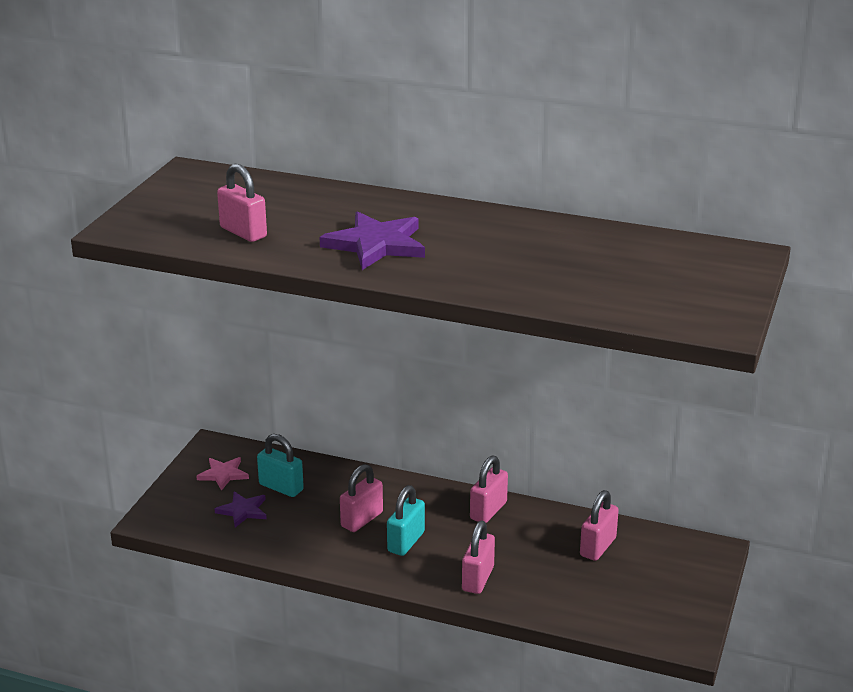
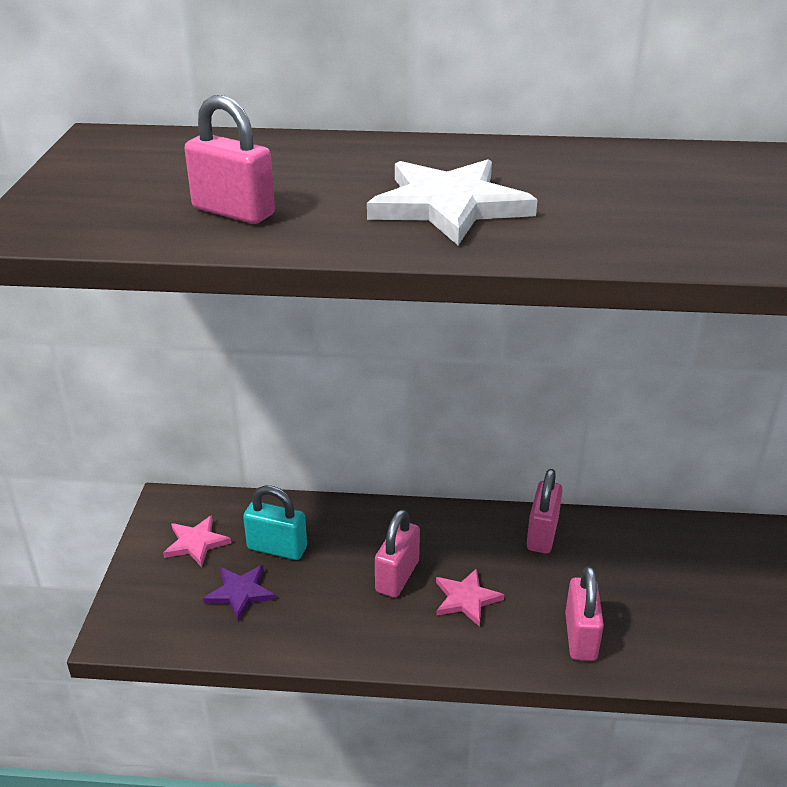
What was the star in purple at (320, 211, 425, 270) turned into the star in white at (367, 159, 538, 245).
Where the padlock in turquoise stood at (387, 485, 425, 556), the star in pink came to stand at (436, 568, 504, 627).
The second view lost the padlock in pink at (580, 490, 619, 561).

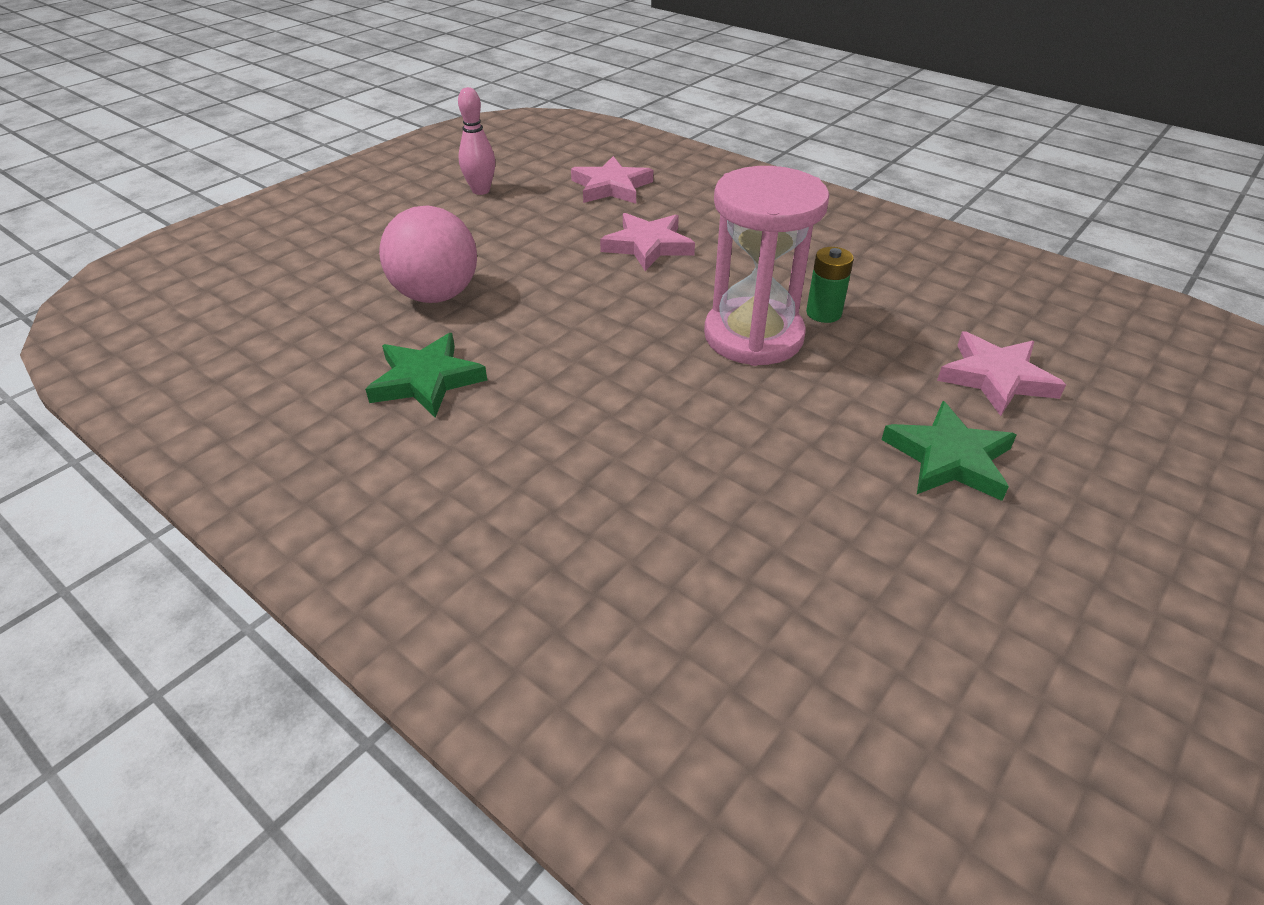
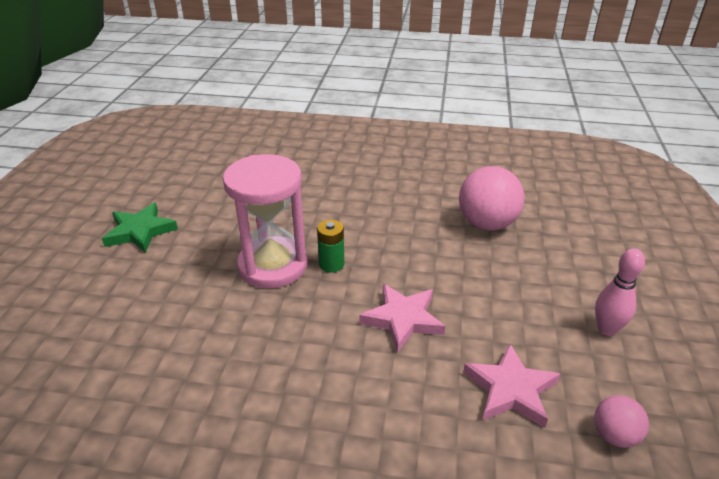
The second view lost the star in green at (365, 333, 487, 418).
The battery in green ended up elsewhere, having gone from (806, 247, 854, 323) to (317, 220, 344, 273).
The second view lost the star in pink at (937, 331, 1066, 416).
The second view gained the ball in pink at (594, 395, 649, 448).

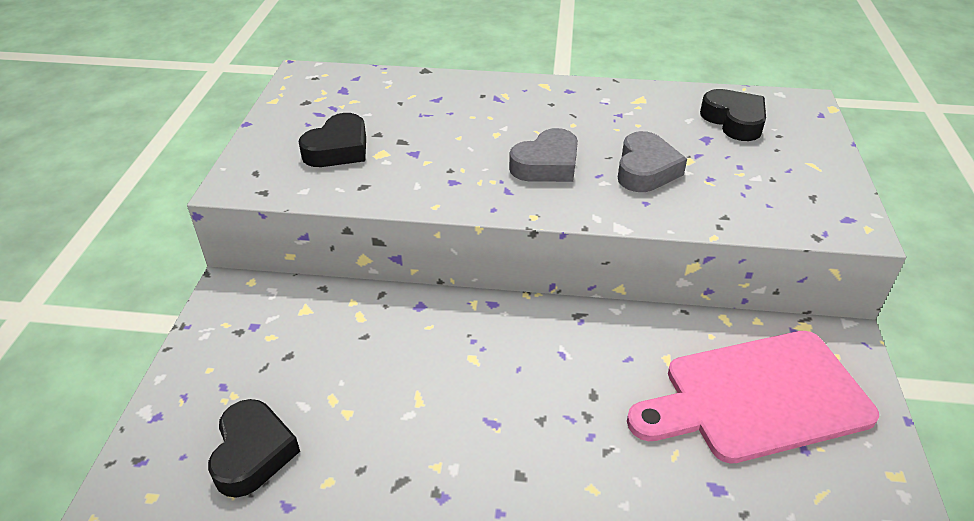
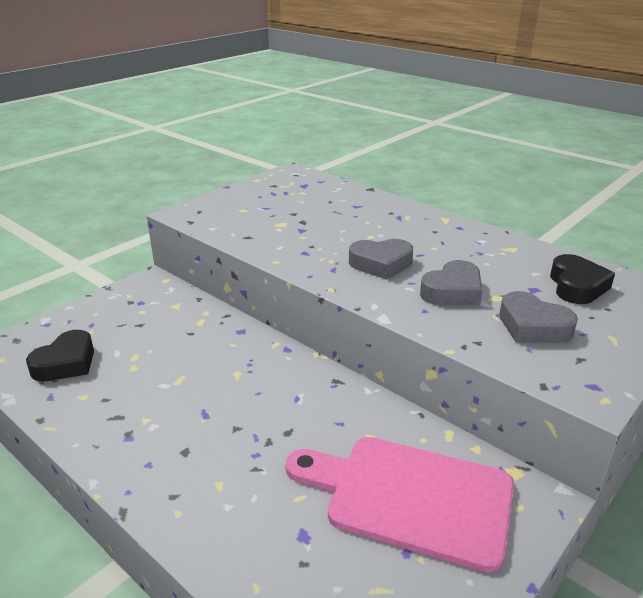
The second view lost the heart in black at (298, 113, 366, 167).
The second view gained the heart in grey at (499, 291, 578, 343).

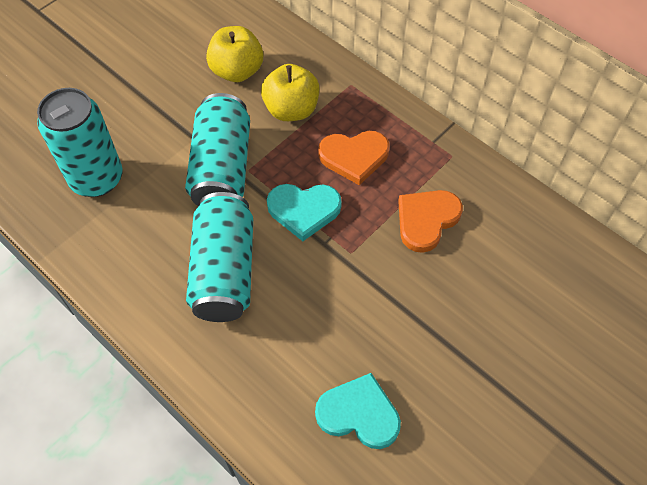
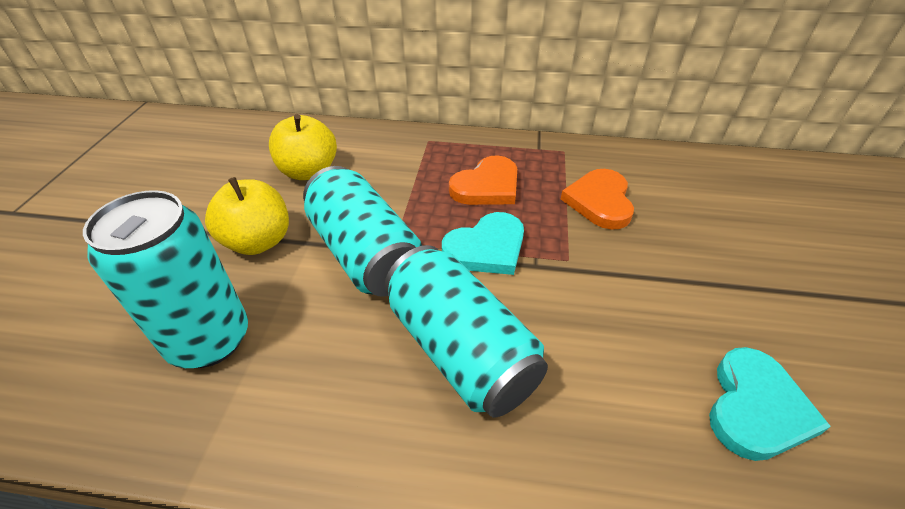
The apple in yellow ended up elsewhere, having gone from (261, 64, 319, 121) to (205, 177, 289, 255).
The heart in turquoise at (315, 373, 401, 449) ended up facing another way, 135 degrees clockwise from before.

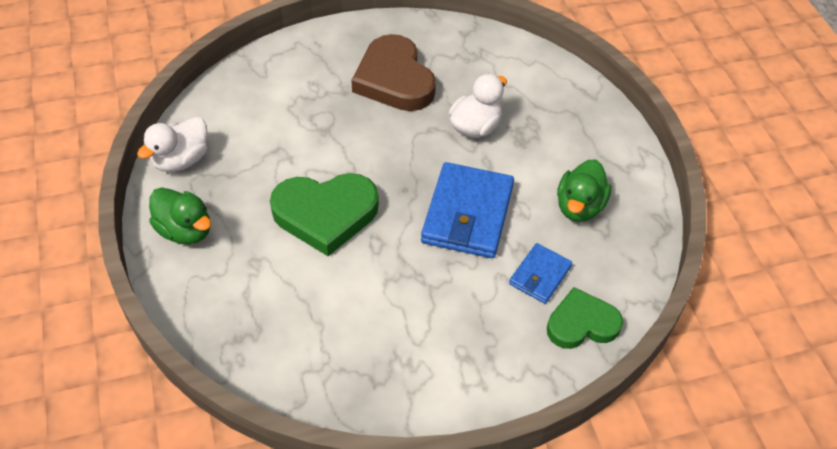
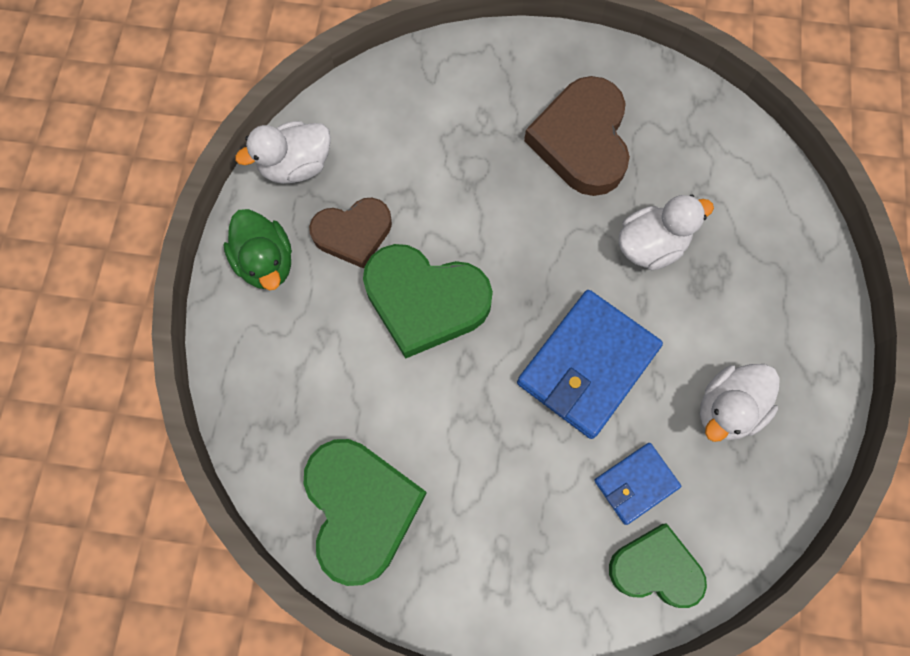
What was the duck in green at (557, 159, 611, 222) turned into the duck in white at (700, 364, 780, 442).
The second view gained the heart in green at (304, 439, 427, 586).
The second view gained the heart in brown at (309, 198, 392, 269).

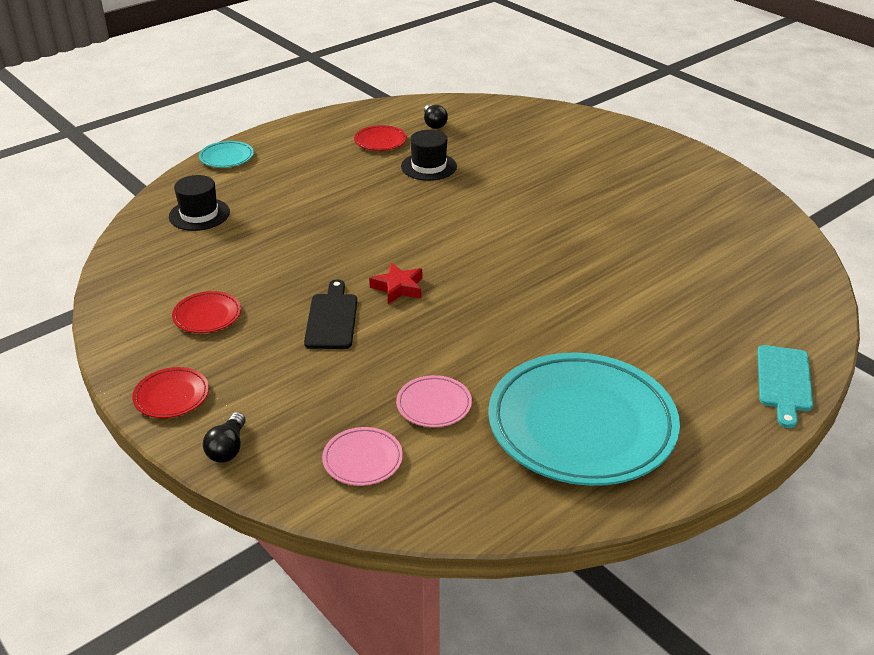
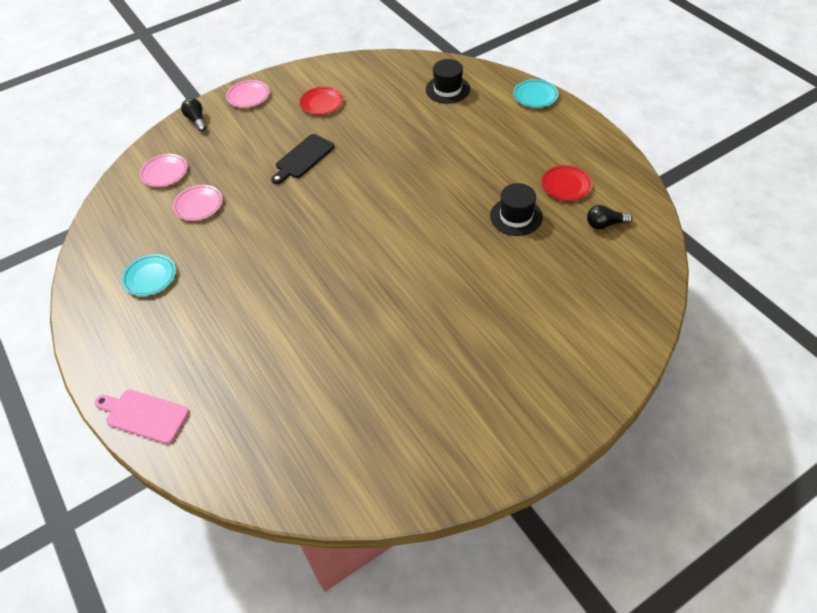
What was the plate in red at (132, 367, 209, 418) turned into the plate in pink at (226, 80, 270, 108).
The light bulb in black at (203, 412, 246, 462) ended up facing another way, 45 degrees clockwise from before.
The cutting board in black at (304, 279, 357, 349) ended up facing another way, 120 degrees clockwise from before.
The second view lost the star in red at (369, 263, 422, 304).
The size of the plate in turquoise at (488, 352, 680, 486) changed by a factor of 0.41.
What was the cutting board in turquoise at (757, 345, 813, 428) turned into the cutting board in pink at (94, 389, 189, 444).

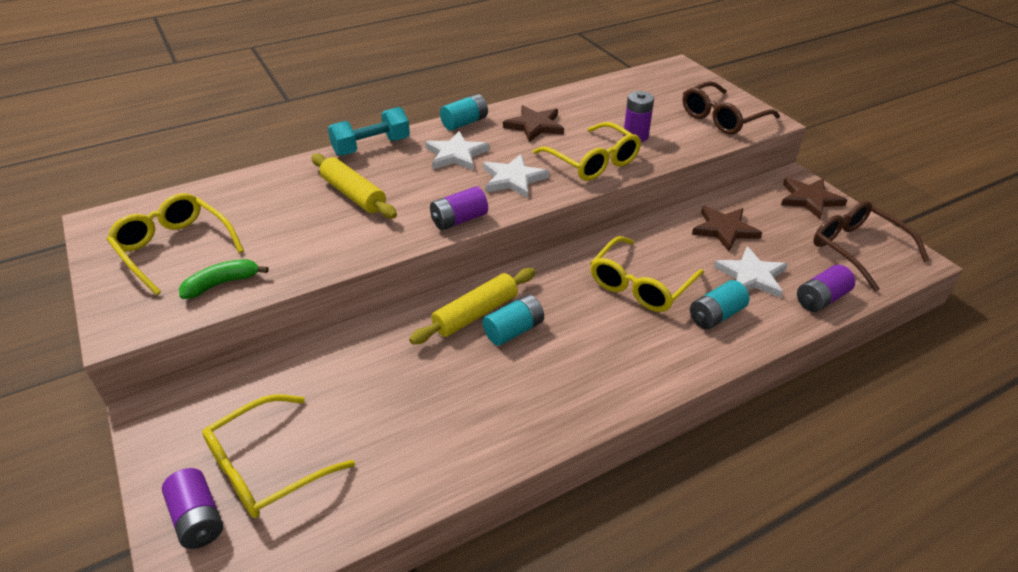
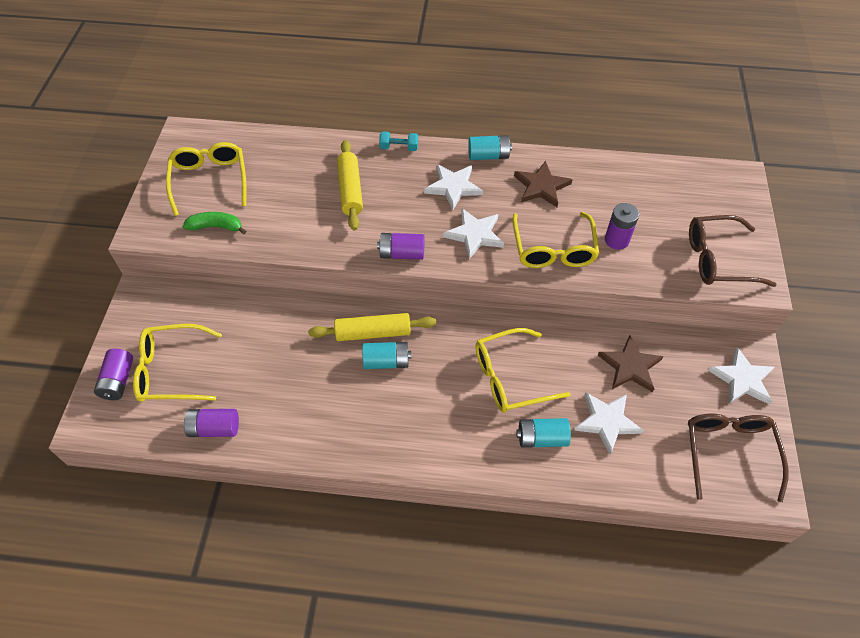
The size of the dumbbell in turquoise at (328, 107, 410, 156) changed by a factor of 0.58.
What was the star in brown at (781, 178, 847, 219) turned into the star in white at (708, 347, 775, 405).
The battery in purple ended up elsewhere, having gone from (797, 265, 856, 312) to (183, 409, 239, 437).

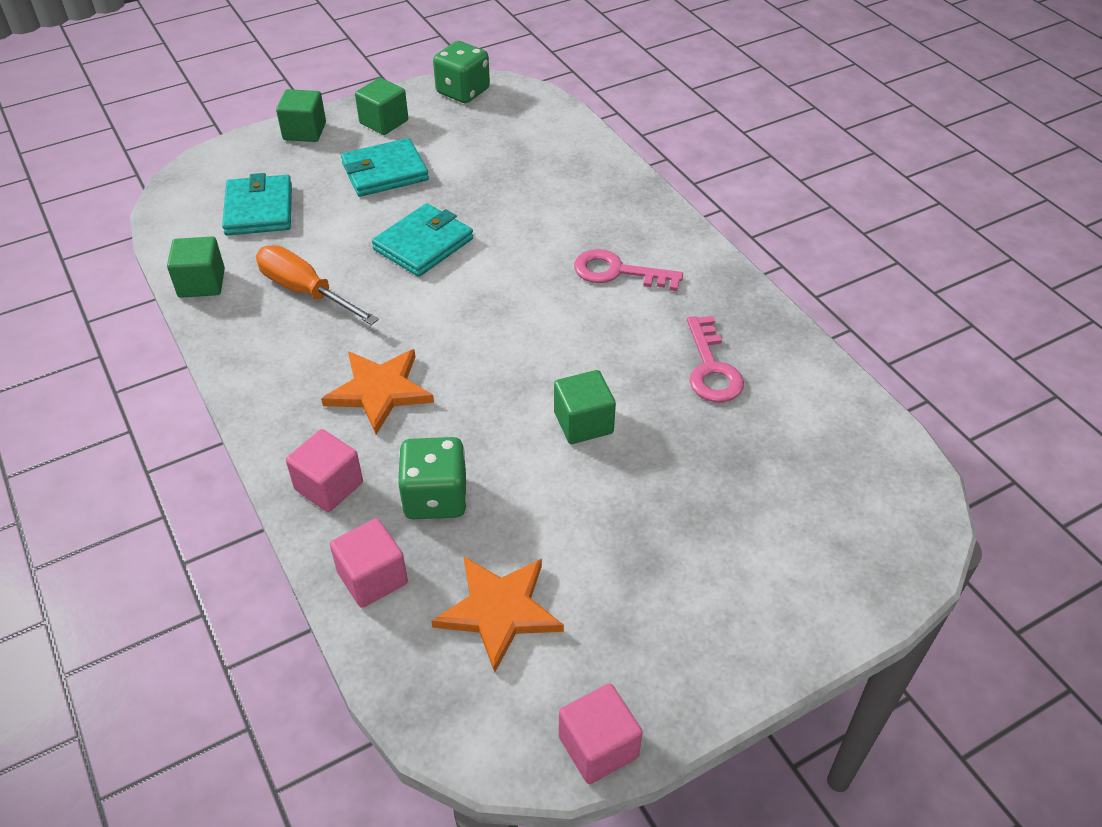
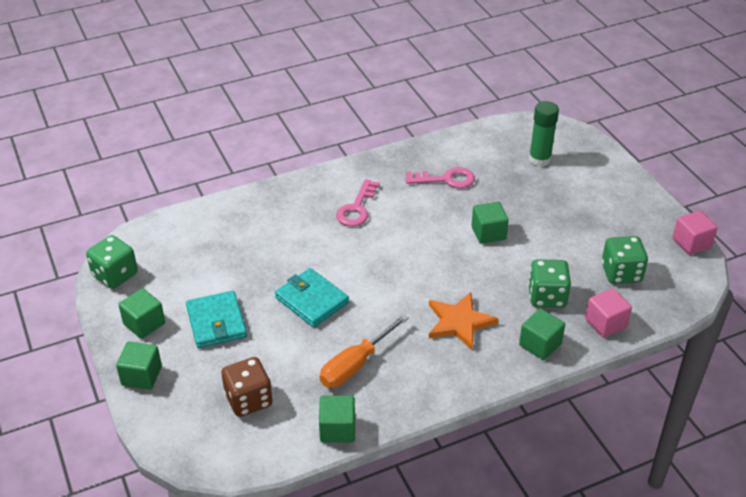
Where the wallet in turquoise stood at (222, 173, 292, 235), the dice in brown came to stand at (221, 357, 273, 417).
What was the cube in pink at (286, 429, 363, 512) turned into the cube in green at (519, 308, 565, 360).
Where the star in orange stood at (431, 557, 564, 673), the dice in green came to stand at (602, 236, 648, 284).
The second view gained the glue stick in green at (529, 101, 559, 167).

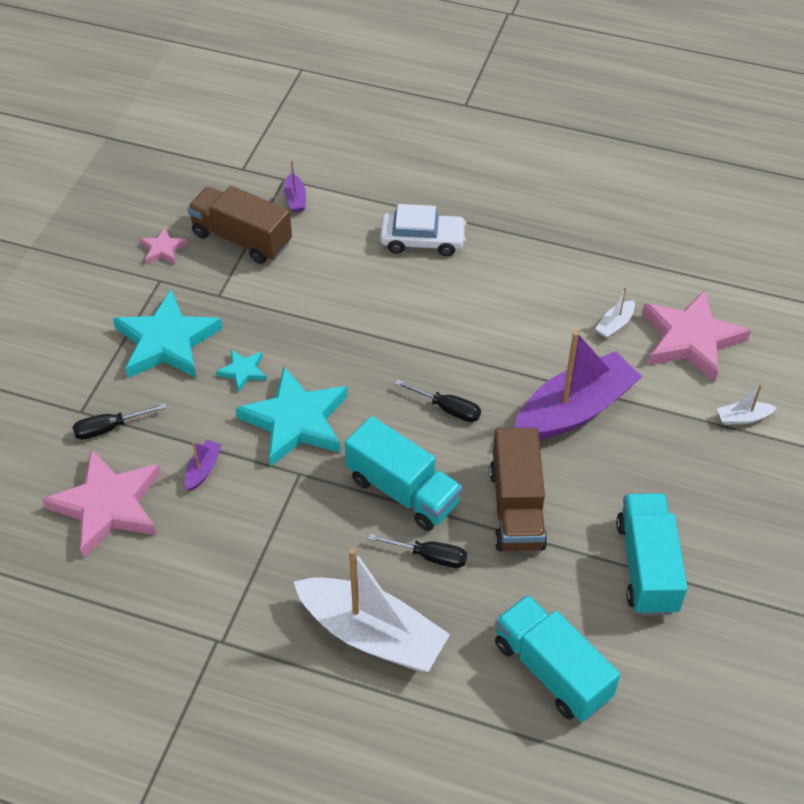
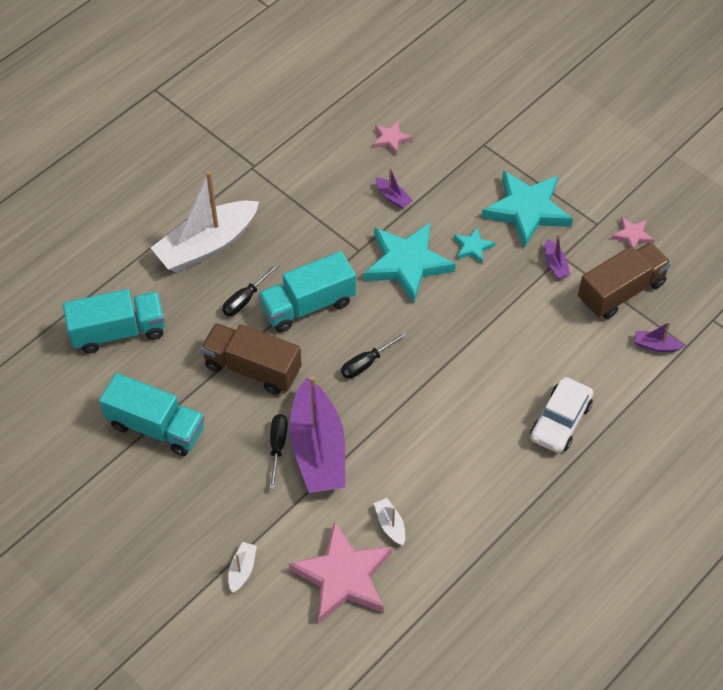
The size of the star in pink at (42, 449, 161, 558) changed by a factor of 0.46.
The screwdriver in black ended up elsewhere, having gone from (72, 403, 166, 440) to (269, 414, 288, 489).
The second view gained the boat in purple at (544, 234, 570, 279).

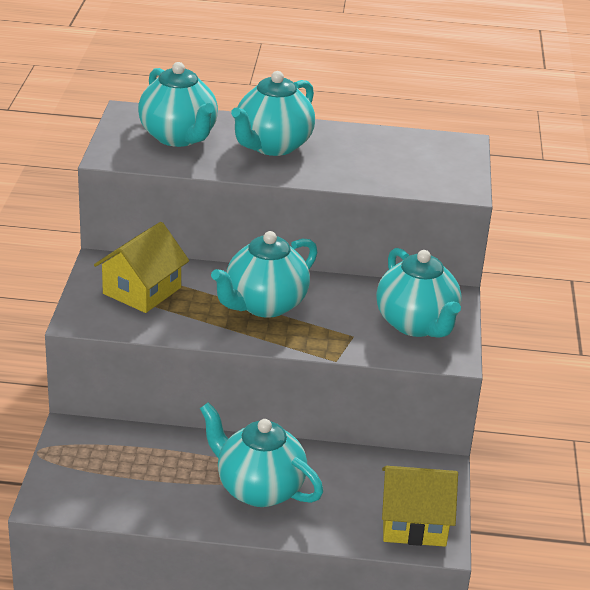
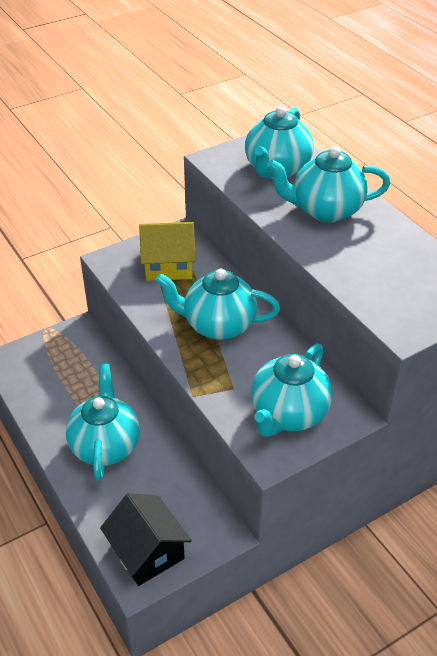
What was the house in yellow at (382, 466, 458, 547) turned into the house in black at (100, 493, 192, 586).

